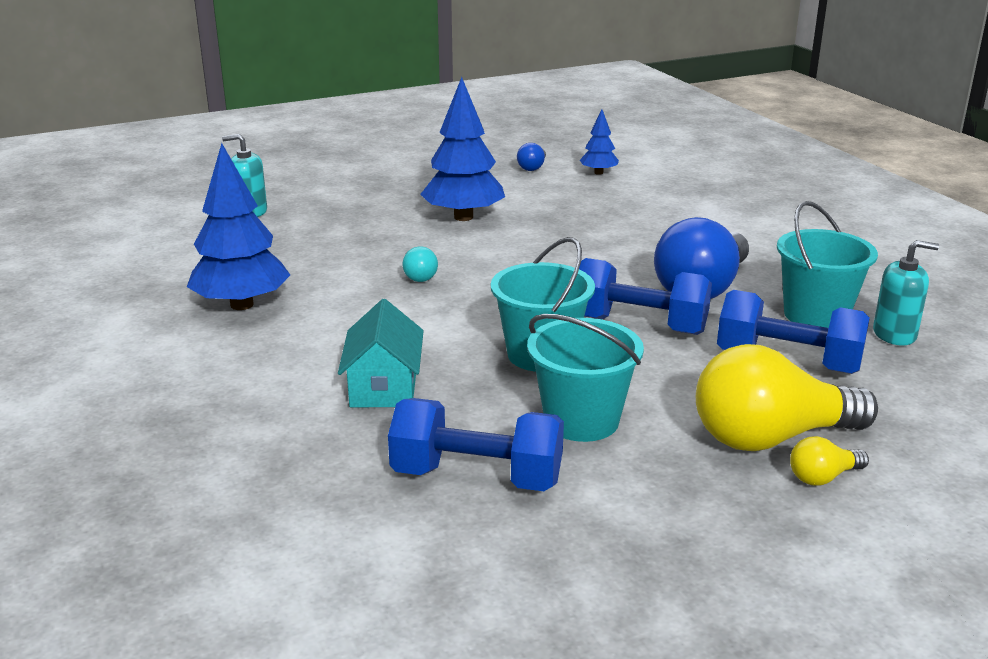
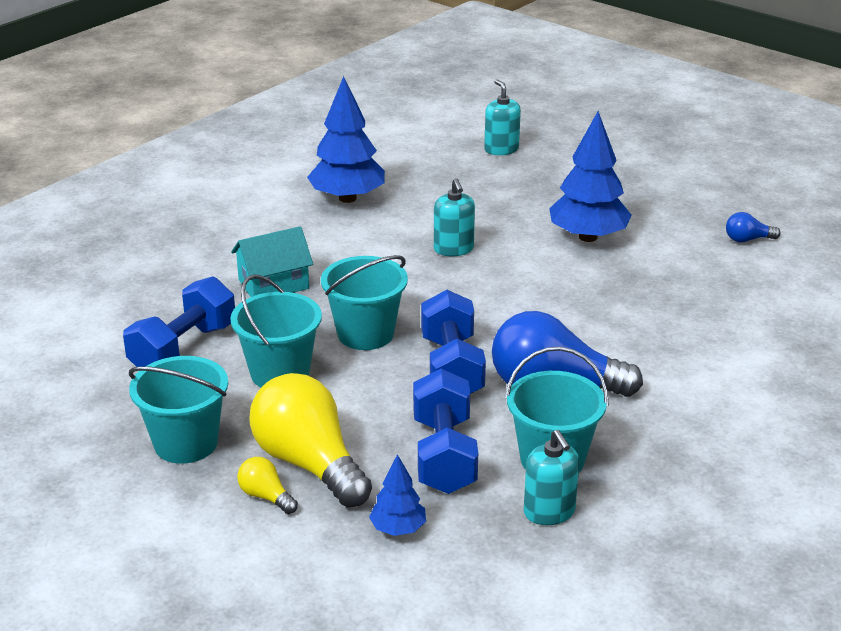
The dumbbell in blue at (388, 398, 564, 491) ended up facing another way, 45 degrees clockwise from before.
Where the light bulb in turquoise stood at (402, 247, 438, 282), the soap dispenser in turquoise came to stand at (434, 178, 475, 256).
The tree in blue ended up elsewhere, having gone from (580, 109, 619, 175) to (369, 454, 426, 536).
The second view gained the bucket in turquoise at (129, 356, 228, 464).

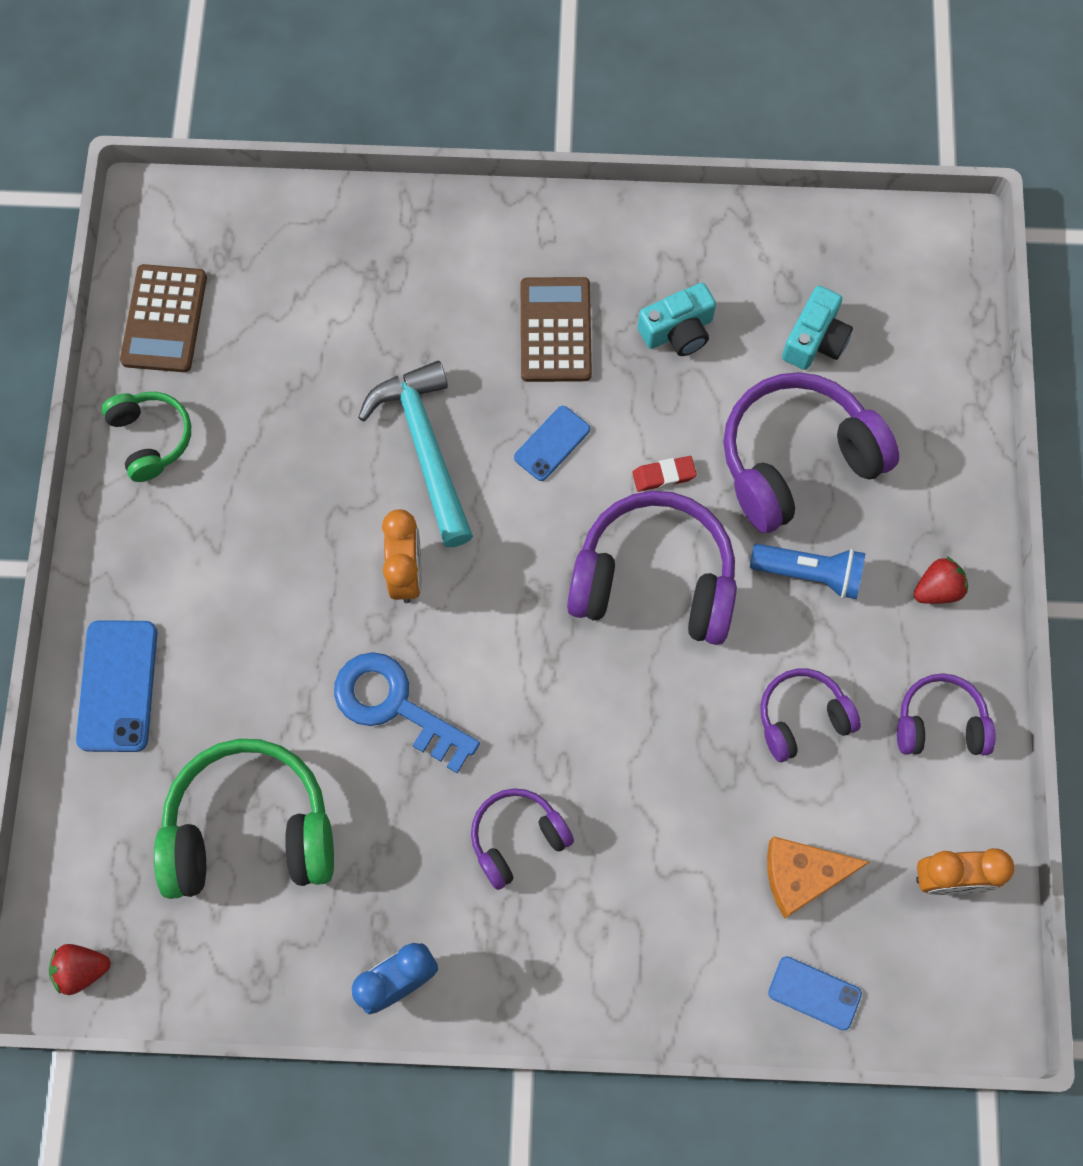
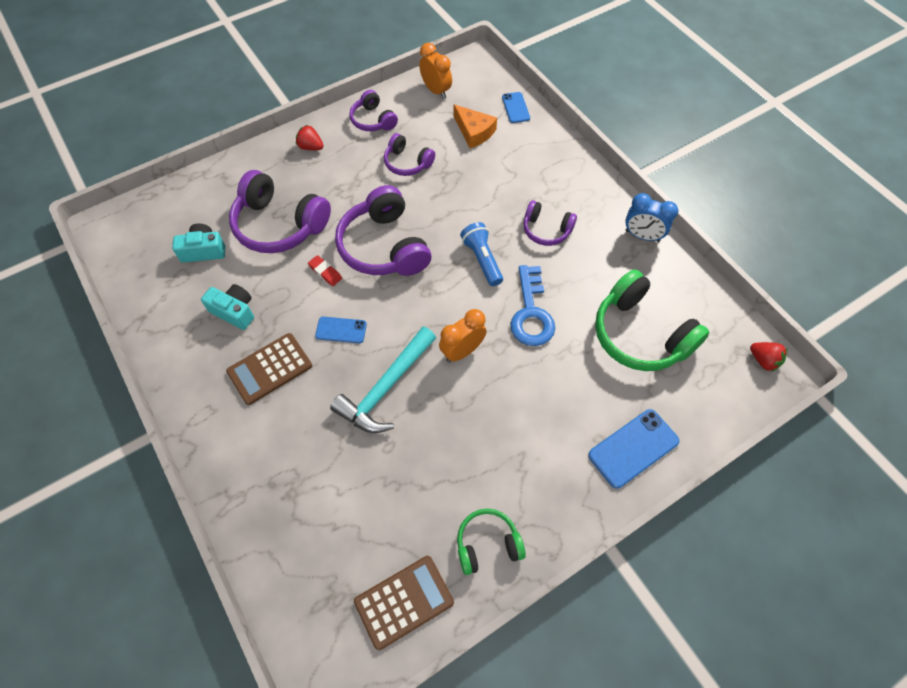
The headphones in green at (101, 392, 191, 482) ended up facing another way, 45 degrees clockwise from before.
The flashlight in blue ended up elsewhere, having gone from (750, 544, 866, 599) to (460, 222, 503, 286).

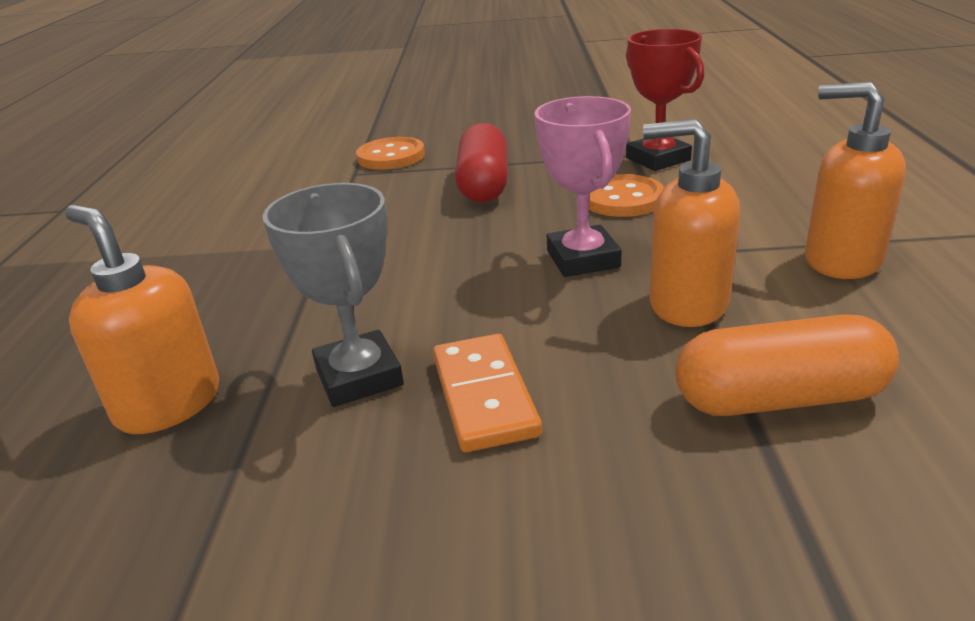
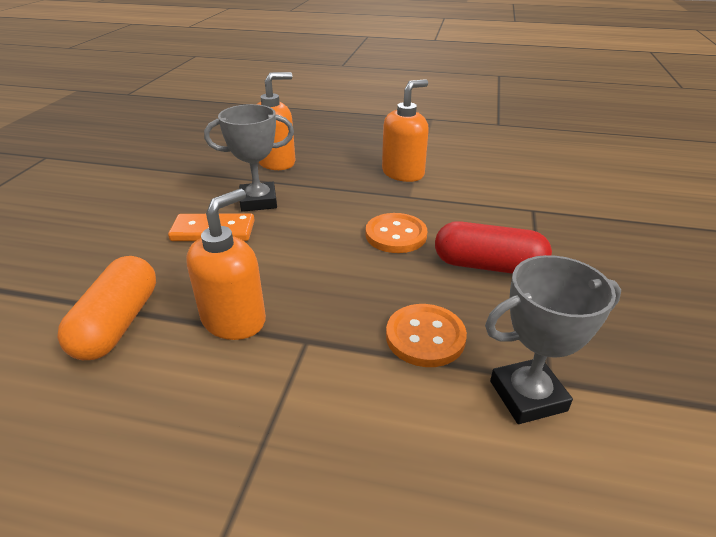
The button in orange ended up elsewhere, having gone from (356, 137, 425, 170) to (366, 213, 427, 253).
The second view lost the trophy in pink at (535, 96, 631, 277).
What was the trophy in red at (626, 29, 704, 171) turned into the trophy in grey at (485, 255, 621, 424).
The soap dispenser in orange ended up elsewhere, having gone from (805, 82, 906, 279) to (382, 79, 429, 182).

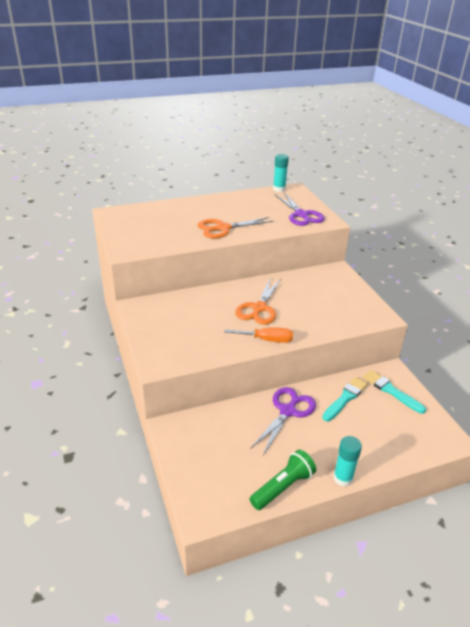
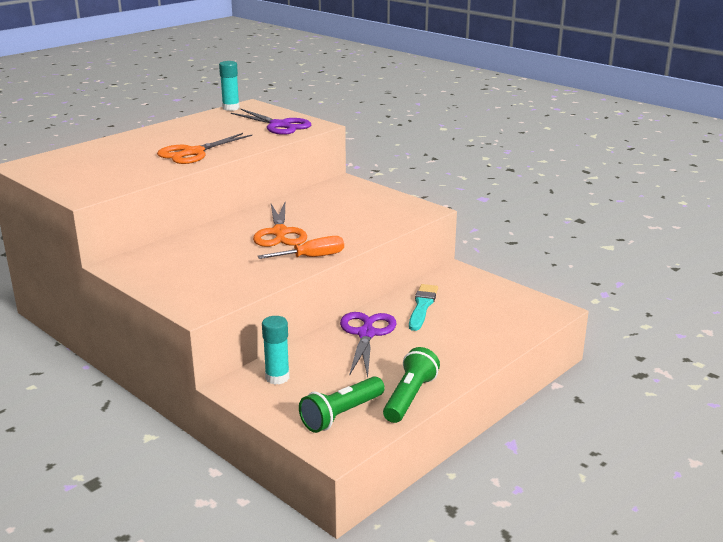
The glue stick in turquoise ended up elsewhere, having gone from (333, 436, 362, 487) to (262, 316, 290, 385).
The second view lost the brush in turquoise at (363, 370, 426, 414).
The second view gained the flashlight in green at (299, 376, 385, 433).

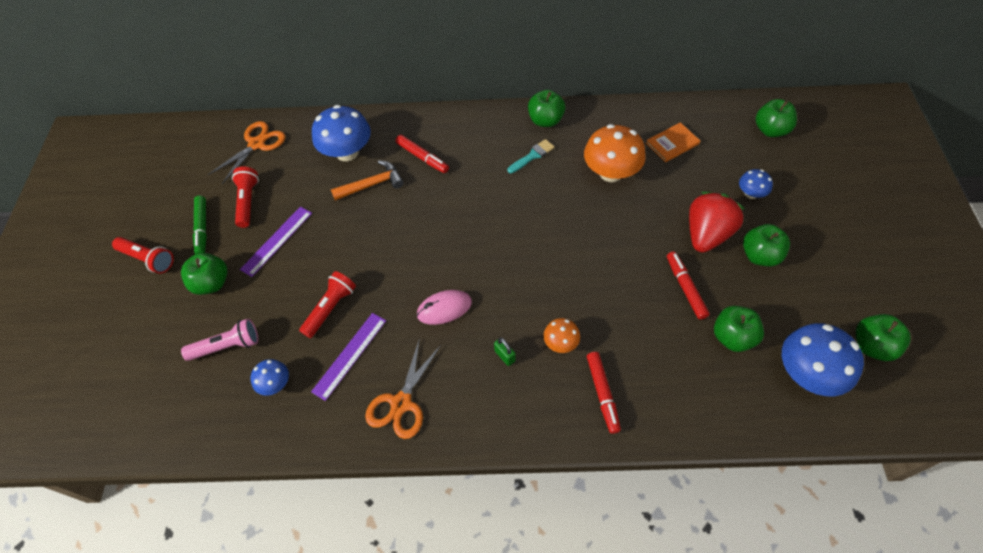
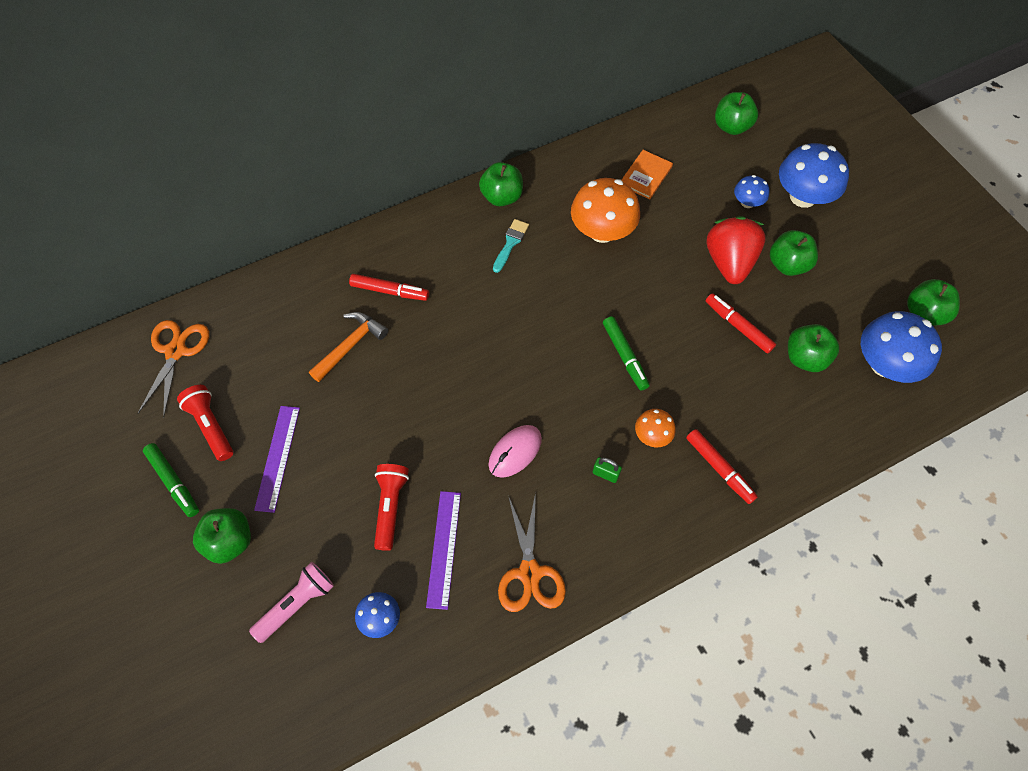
The second view lost the flashlight in red at (112, 237, 174, 274).
The mushroom in blue ended up elsewhere, having gone from (312, 105, 371, 161) to (779, 143, 849, 208).
The second view gained the marker in green at (603, 316, 650, 391).

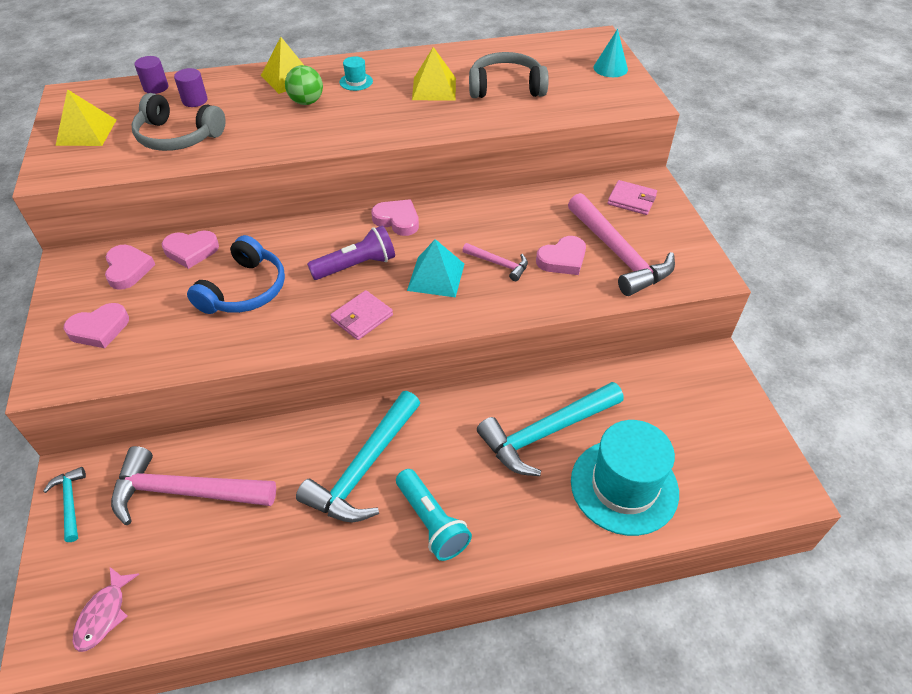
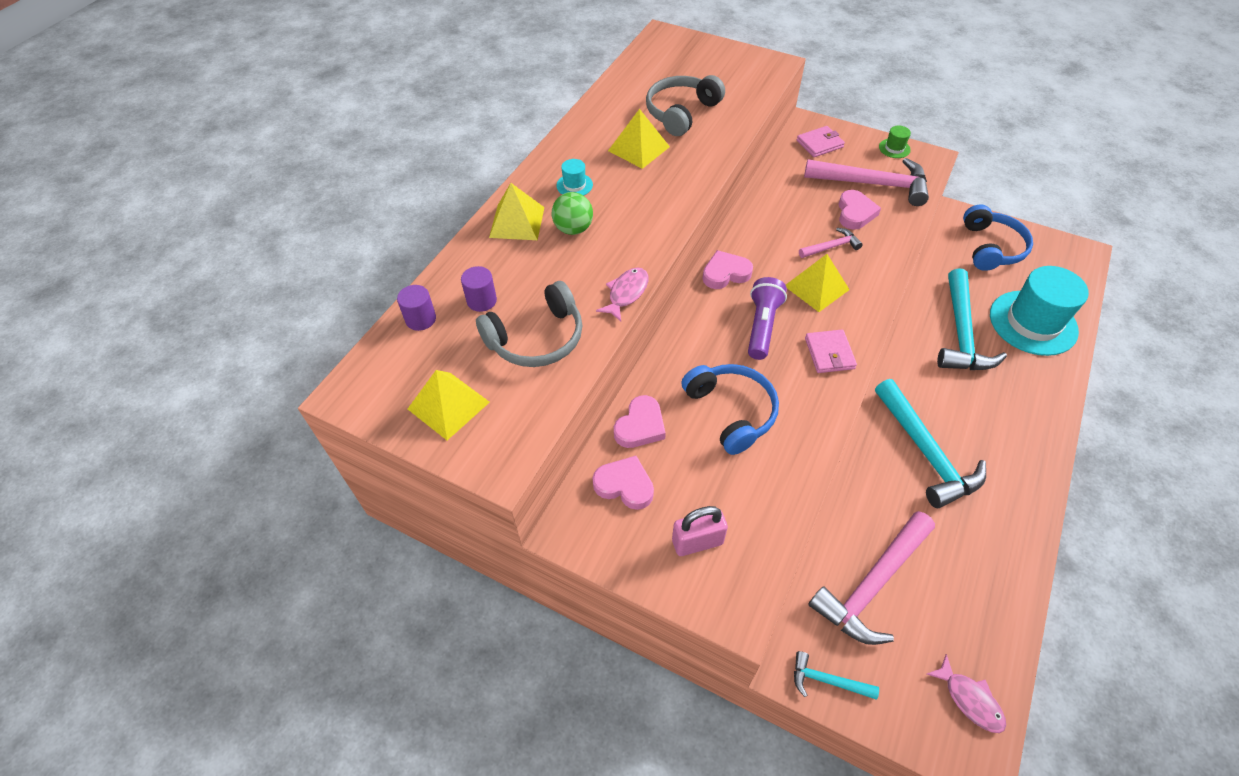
Where the heart in pink stood at (64, 303, 129, 348), the padlock in pink came to stand at (672, 506, 728, 556).
The second view lost the flashlight in turquoise at (396, 469, 472, 561).
What was the pyramid in turquoise at (407, 239, 464, 298) turned into the pyramid in yellow at (786, 254, 850, 312).
The second view lost the cone in turquoise at (594, 29, 628, 77).
The second view gained the fish in pink at (596, 267, 649, 321).
The second view gained the hat in green at (879, 126, 911, 158).
The second view gained the headphones in blue at (963, 205, 1033, 271).

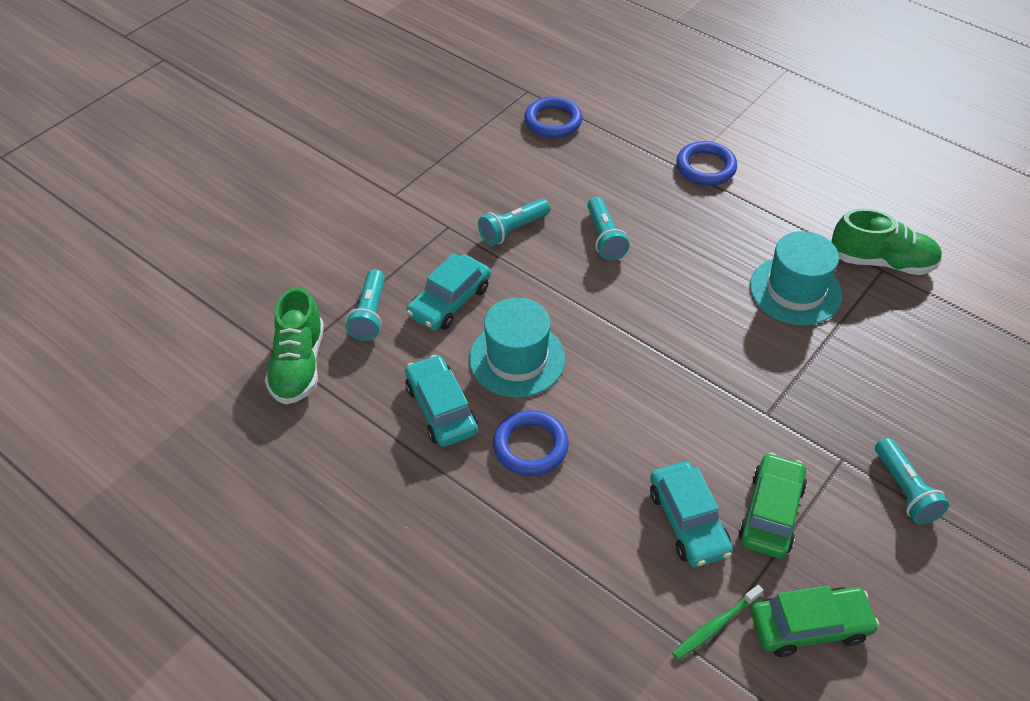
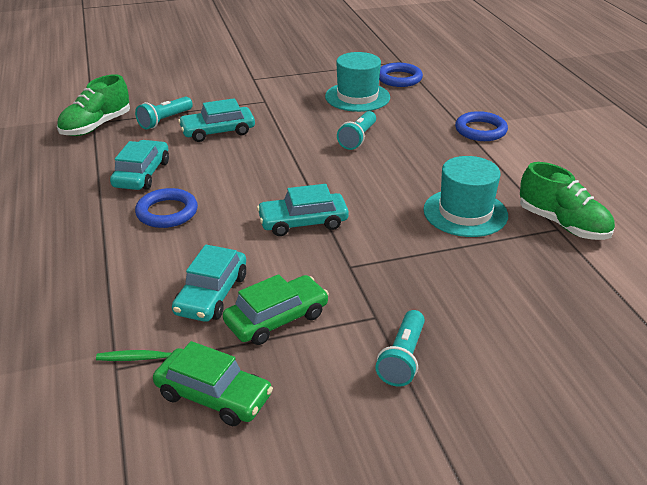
The hat in turquoise ended up elsewhere, having gone from (469, 298, 565, 398) to (325, 52, 390, 112).
The second view lost the flashlight in turquoise at (478, 199, 550, 246).
The second view gained the car in turquoise at (257, 184, 349, 236).

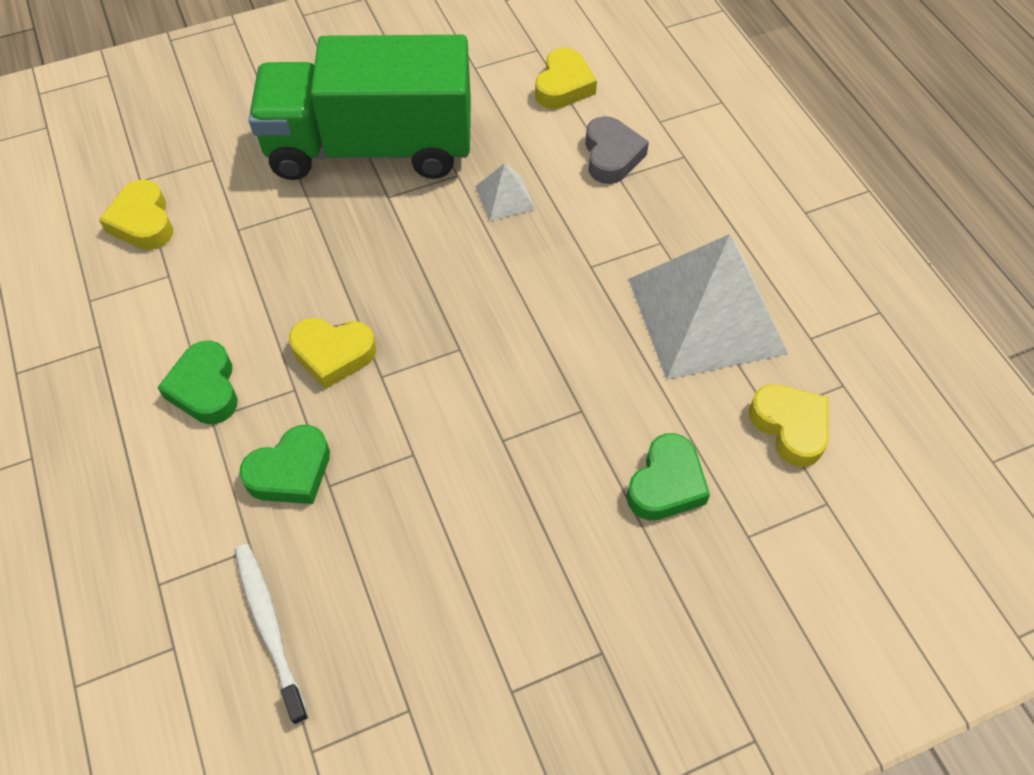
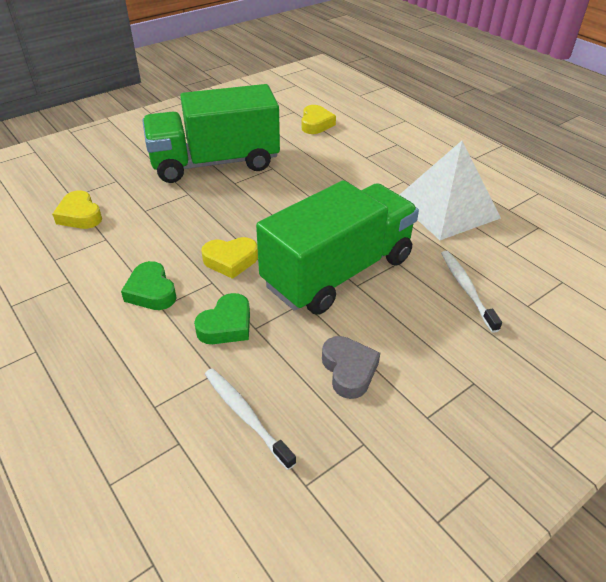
The second view lost the pyramid in white at (475, 163, 535, 221).
The heart in grey ended up elsewhere, having gone from (585, 116, 649, 184) to (322, 336, 380, 399).
Where the heart in green stood at (627, 433, 710, 520), the toothbrush in white came to stand at (441, 251, 502, 333).
The second view lost the heart in yellow at (749, 384, 829, 467).
The second view gained the truck in green at (256, 180, 419, 315).

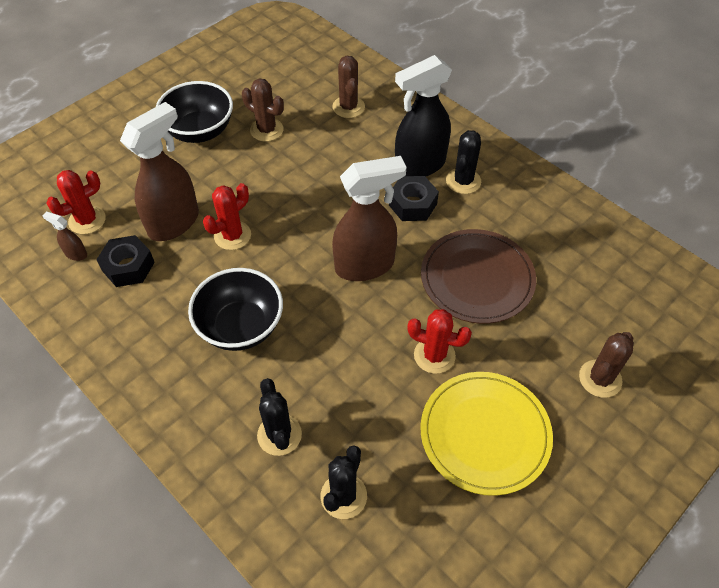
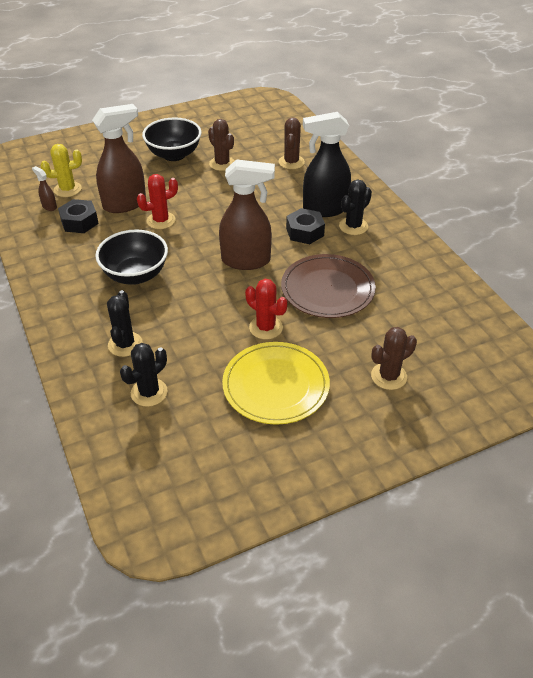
What was the cactus in red at (46, 170, 106, 234) turned into the cactus in yellow at (41, 144, 82, 197).

